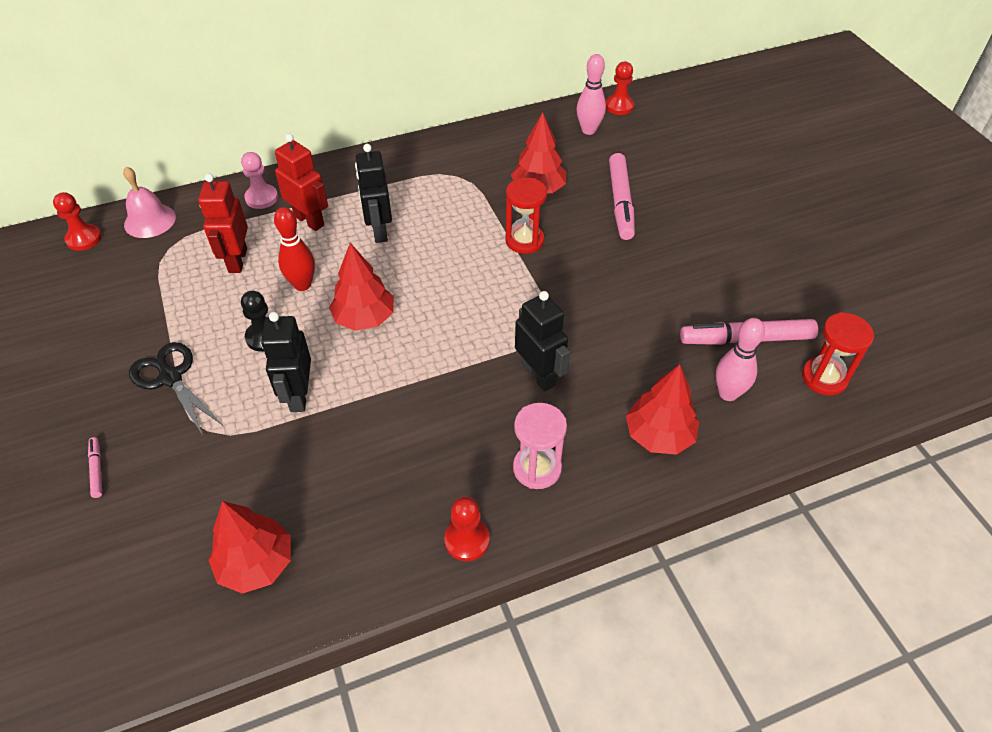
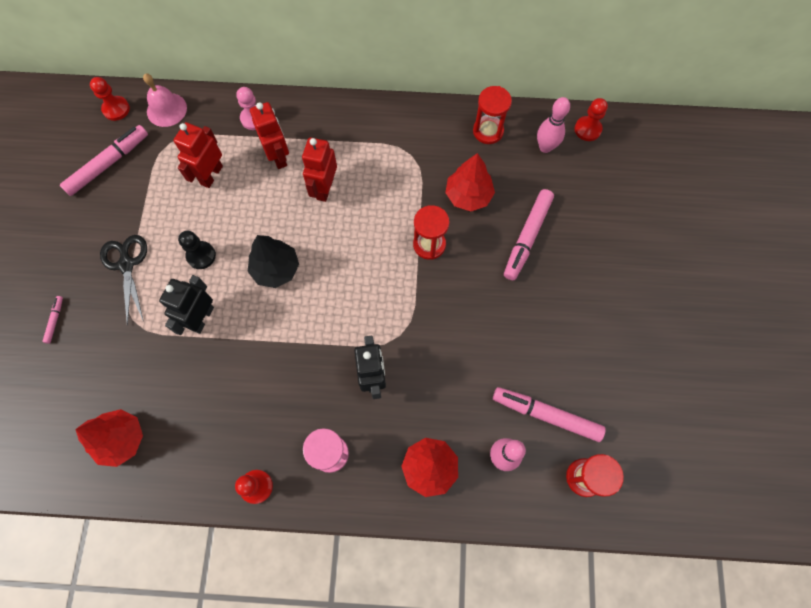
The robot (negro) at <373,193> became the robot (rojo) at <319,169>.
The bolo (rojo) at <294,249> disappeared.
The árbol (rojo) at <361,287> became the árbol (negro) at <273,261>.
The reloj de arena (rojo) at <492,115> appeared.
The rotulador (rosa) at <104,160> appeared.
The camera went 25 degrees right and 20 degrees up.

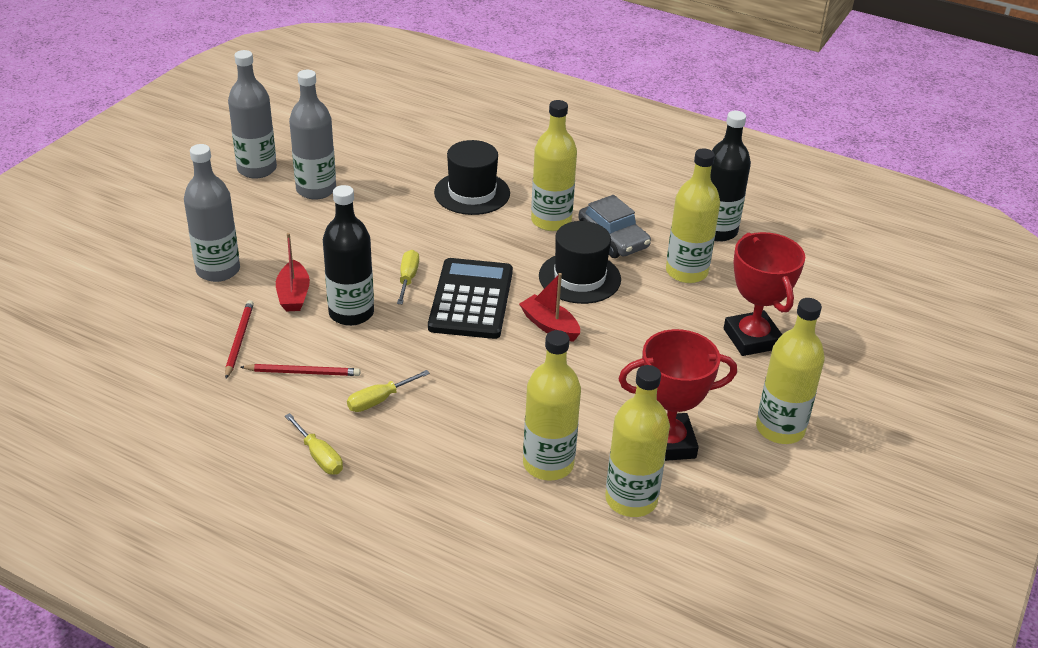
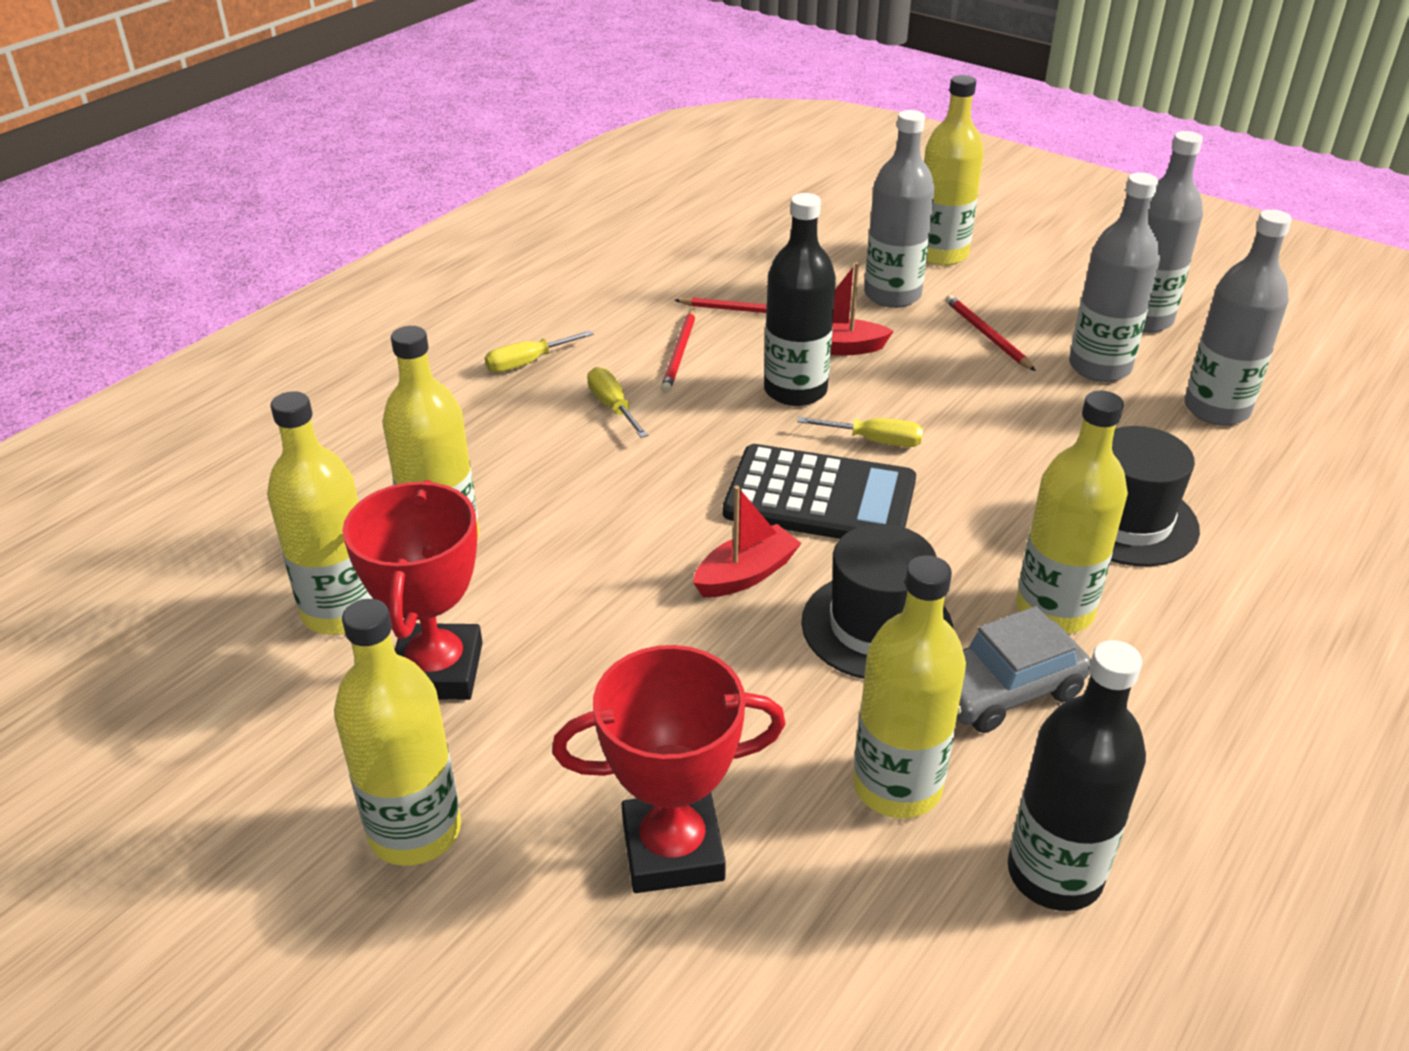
The botella (amarillo) at <954,170> appeared.
The botella (gris) at <1238,317> appeared.
The lápiz (rojo) at <990,333> appeared.
The camera went 100 degrees right and 0 degrees up.

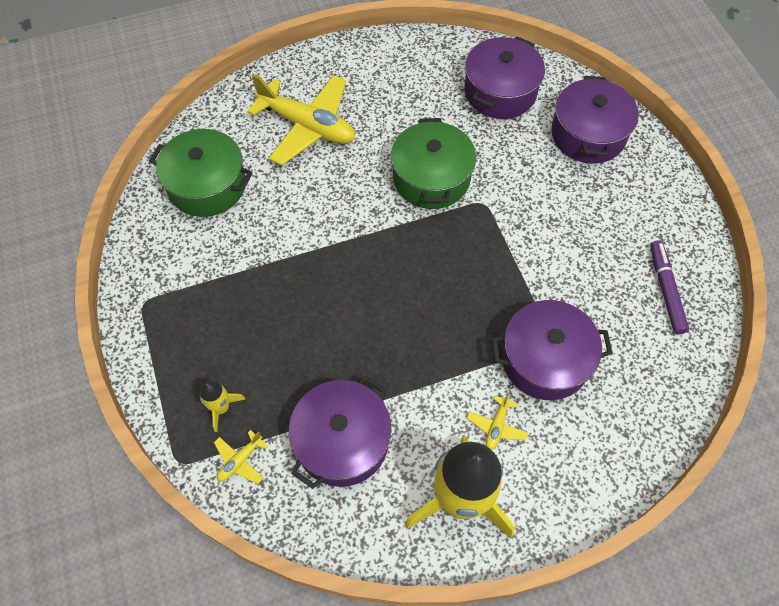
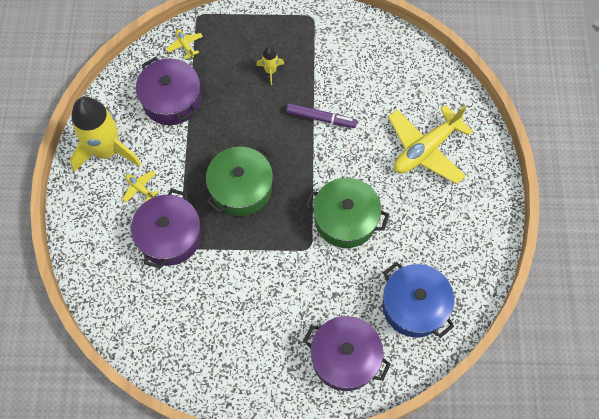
The olla (morado) at <504,77> became the olla (azul) at <418,300>.
The olla (verde) moved from <201,173> to <239,181>.
The rotulador (morado) moved from <669,287> to <321,115>.
The cohete (amarillo) moved from <222,406> to <270,65>.
The camera went 110 degrees right and 5 degrees up.

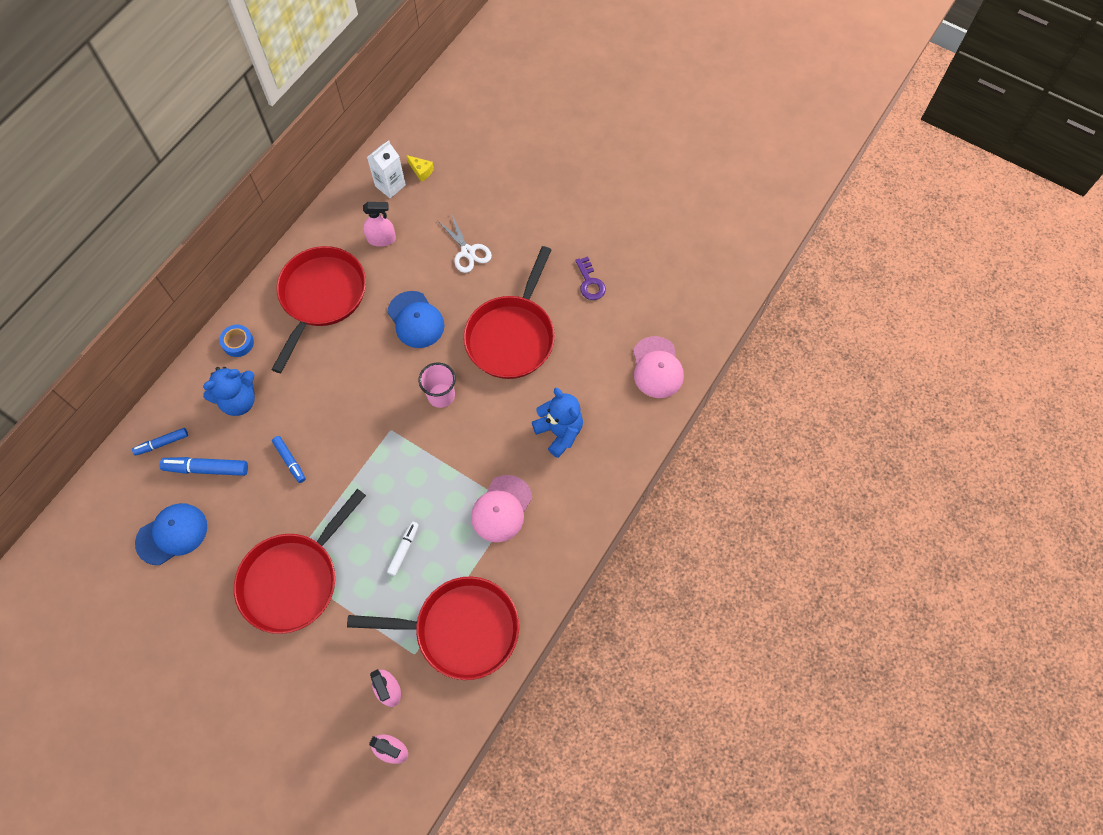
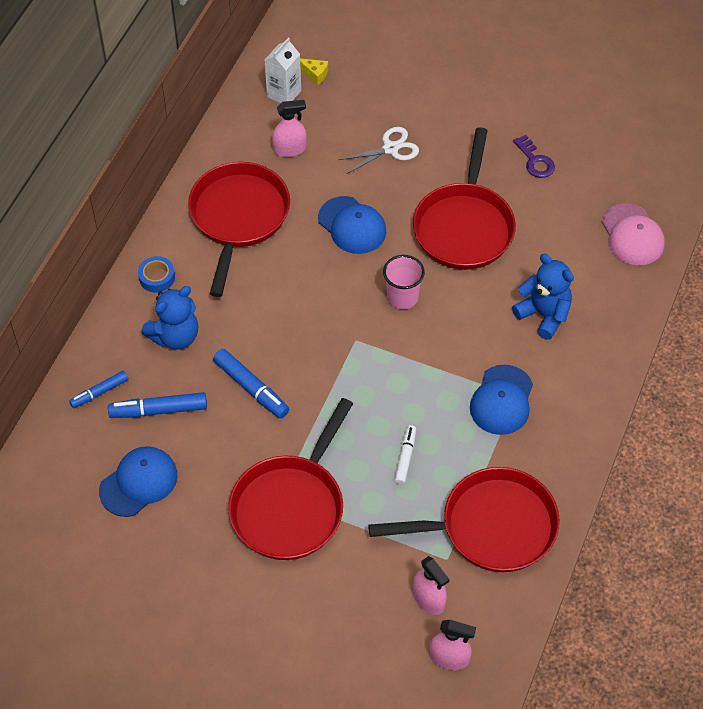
The tijeras (blanco) at <464,244> turned 75 degrees counterclockwise.
The rotulador (azul) at <289,459> changed to 1.55 times the size.
The gorra (rosa) at <501,508> became the gorra (azul) at <501,400>.
The camera went 10 degrees left and 10 degrees down.

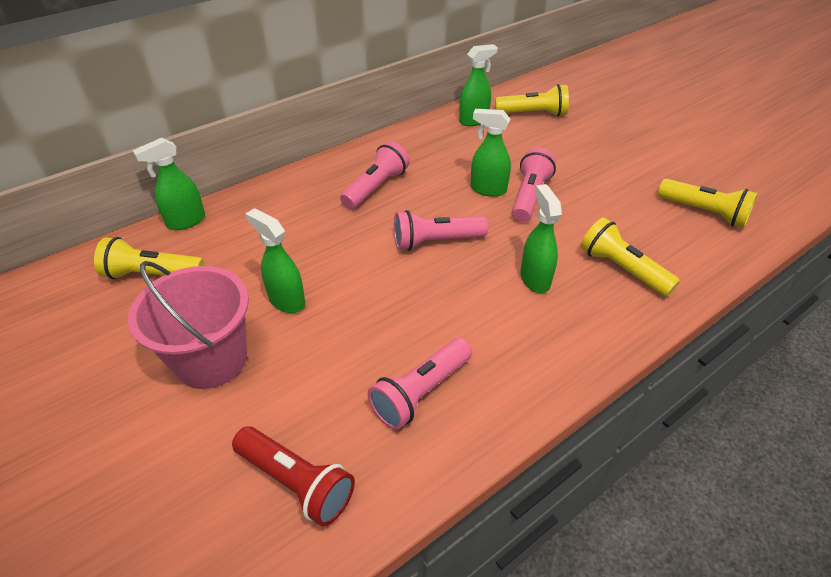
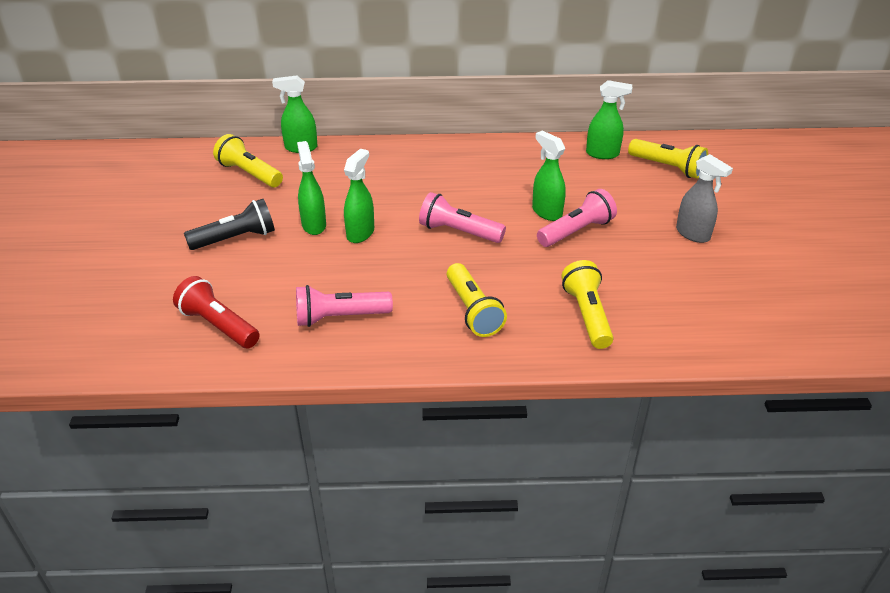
The lámpara de mano (rosa) at <375,175> disappeared.
The lámpara de mano (amarillo) moved from <708,203> to <477,300>.
The pulverizador (verde) moved from <541,238> to <359,196>.
The balde (rosa) at <188,325> was replaced by the lámpara de mano (negro) at <229,224>.
The lámpara de mano (rojo) at <293,476> turned 150 degrees clockwise.
The pulverizador (gris) at <704,198> appeared.
The camera went 35 degrees right and 5 degrees down.

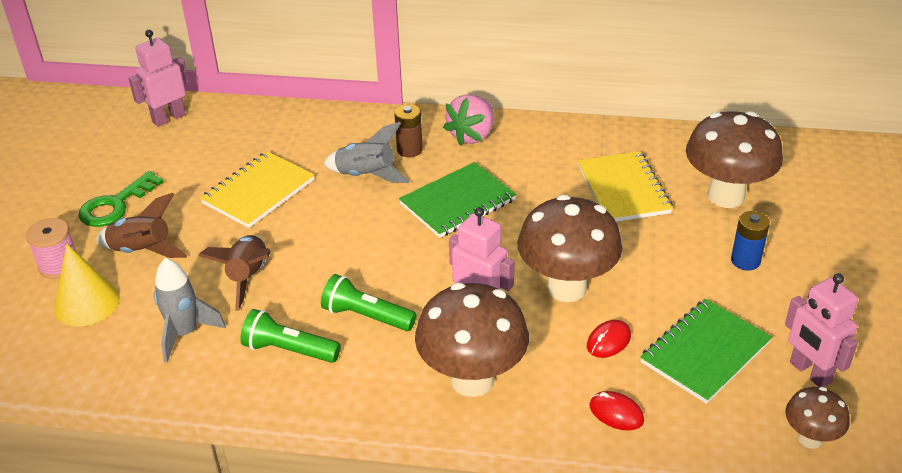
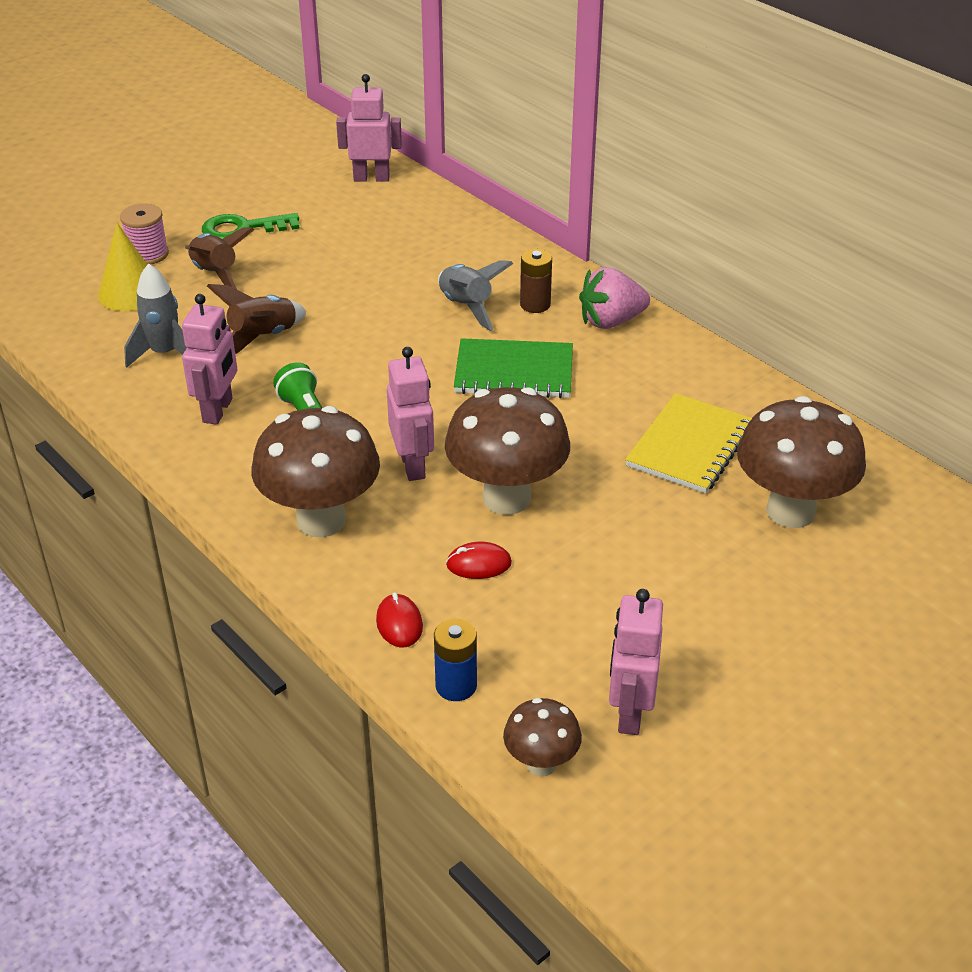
The cuaderno (amarillo) at <257,189> disappeared.
The pila (azul) moved from <750,240> to <455,660>.
The cuaderno (verde) at <706,351> disappeared.
The lámpara de mano (verde) at <290,336> was replaced by the robot (rosa) at <209,359>.
The camera went 40 degrees right and 0 degrees up.

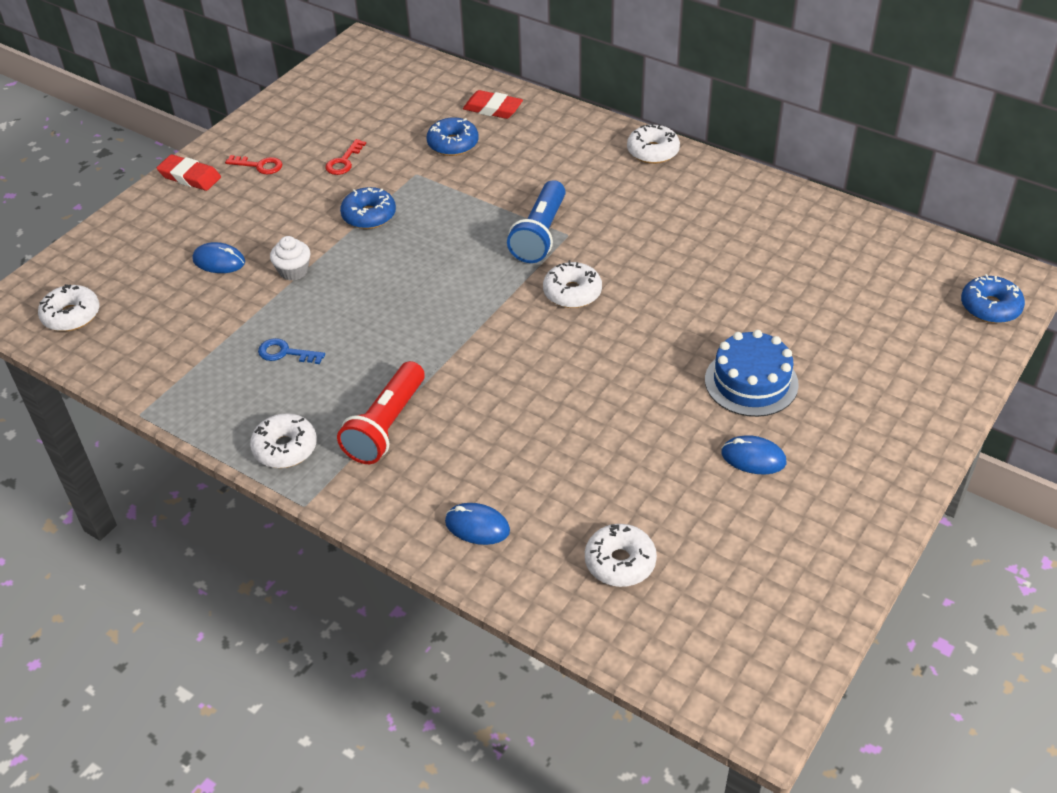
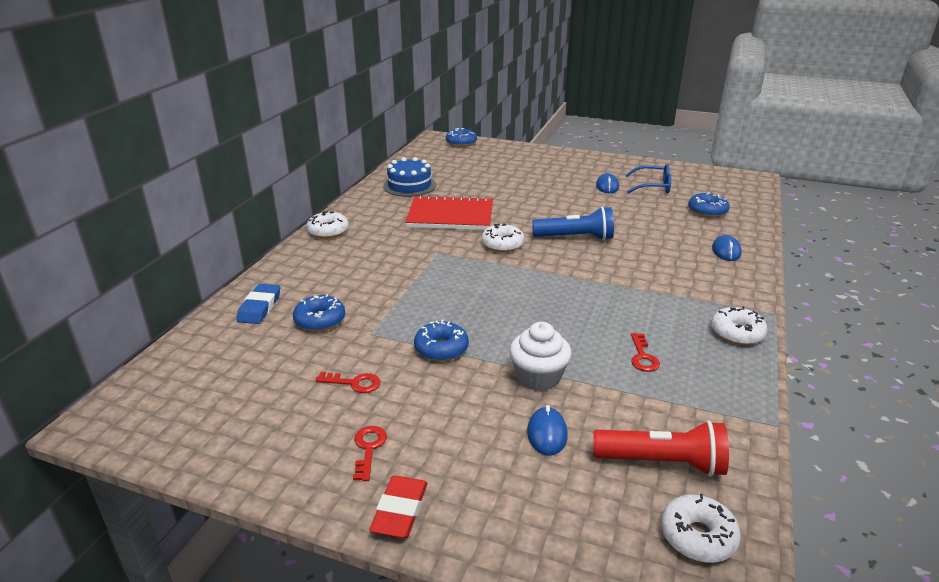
The goma de borrar (rojo) at <493,104> became the goma de borrar (azul) at <258,304>.
The lámpara de mano (azul) moved from <536,221> to <573,223>.
The magdalena (blanco) at <290,258> changed to 1.50 times the size.
The tarta (azul) moved from <752,373> to <409,177>.
The llave (azul) at <291,351> became the llave (rojo) at <645,352>.
The lámpara de mano (rojo) moved from <381,412> to <661,448>.
The rosquilla (blanco) at <621,555> became the rosquilla (azul) at <709,205>.
The gafas (azul) at <648,179> appeared.
The cuaderno (rojo) at <449,212> appeared.
The camera went 105 degrees left and 15 degrees down.

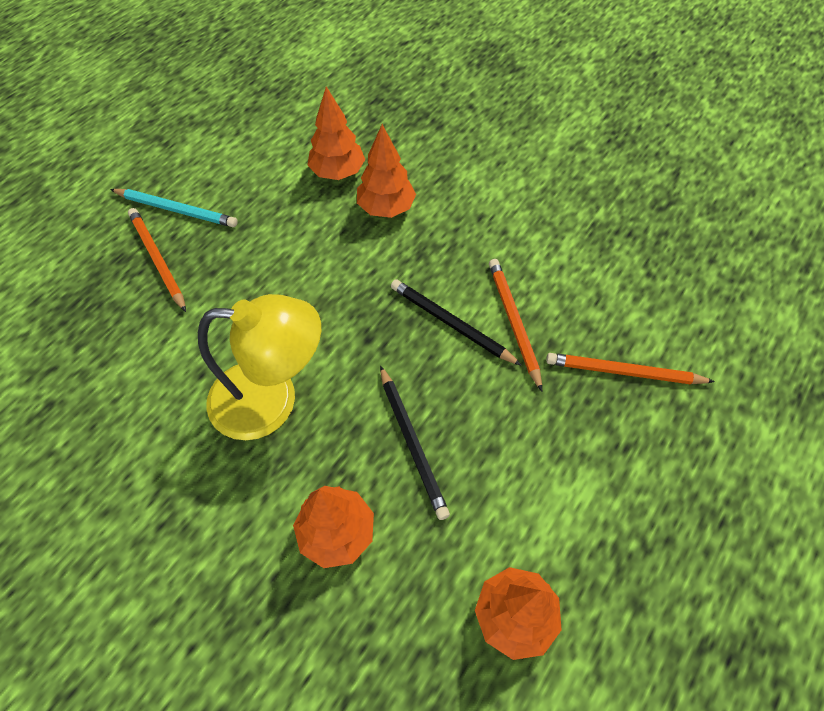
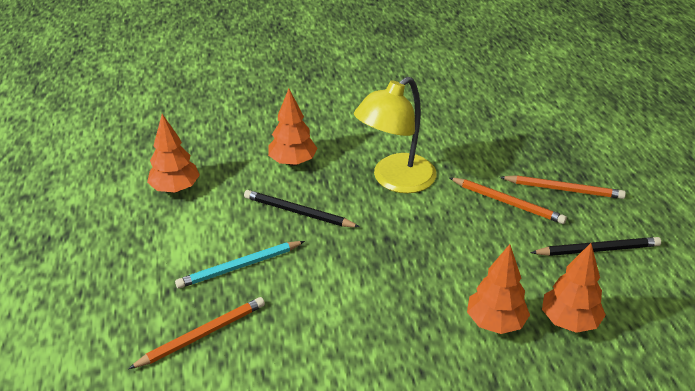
The lápiz (turquesa) moved from <174,208> to <240,265>.
The lápiz (naranja) moved from <515,325> to <508,201>.
The lápiz (negro) moved from <456,322> to <595,246>.
The camera went 135 degrees right and 20 degrees down.

